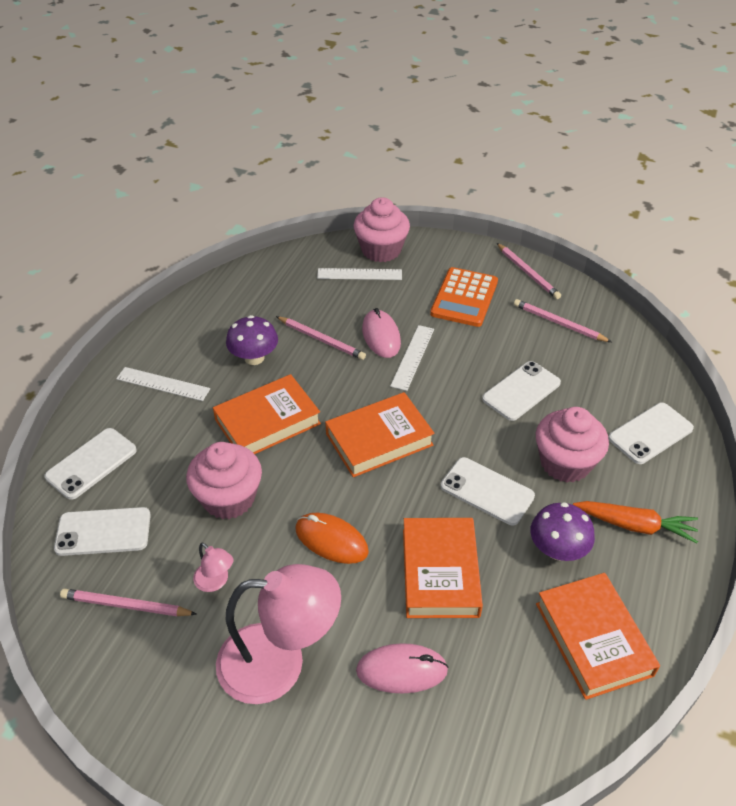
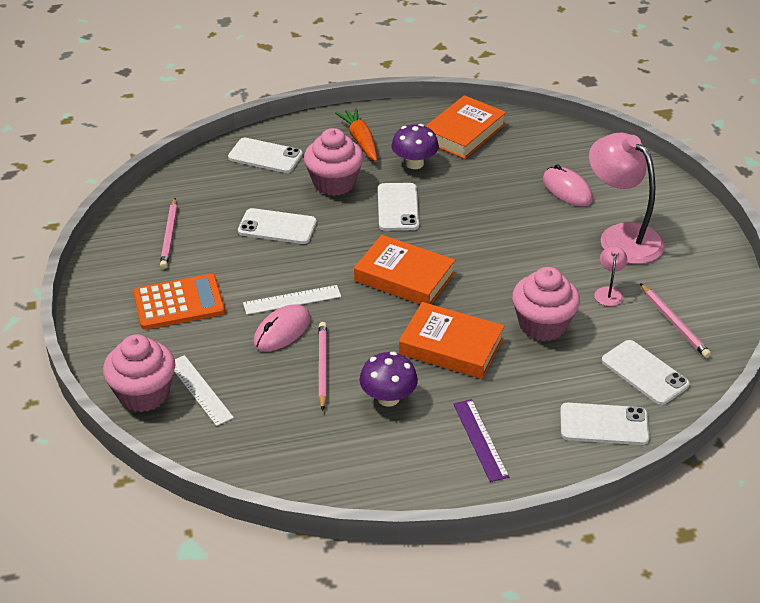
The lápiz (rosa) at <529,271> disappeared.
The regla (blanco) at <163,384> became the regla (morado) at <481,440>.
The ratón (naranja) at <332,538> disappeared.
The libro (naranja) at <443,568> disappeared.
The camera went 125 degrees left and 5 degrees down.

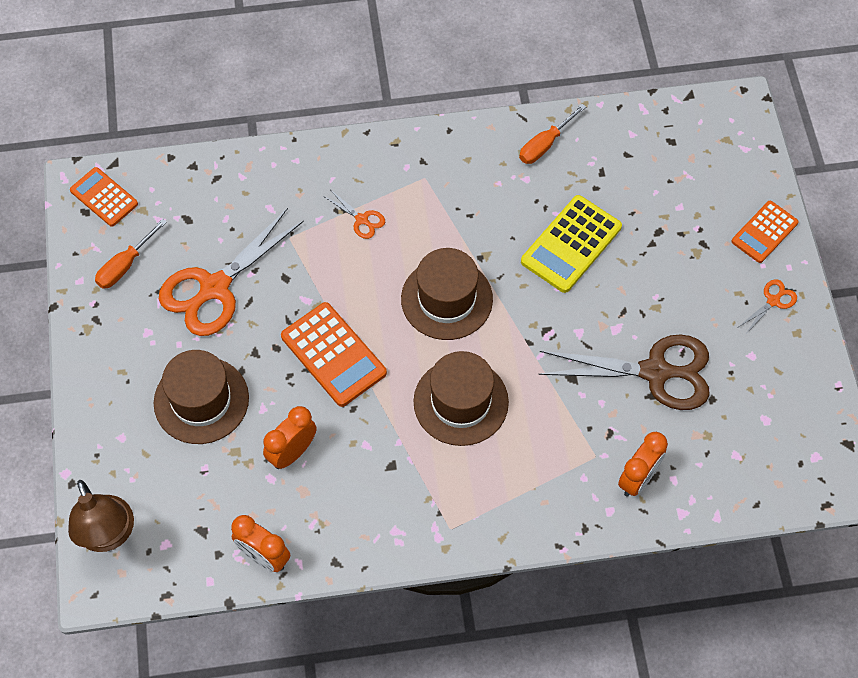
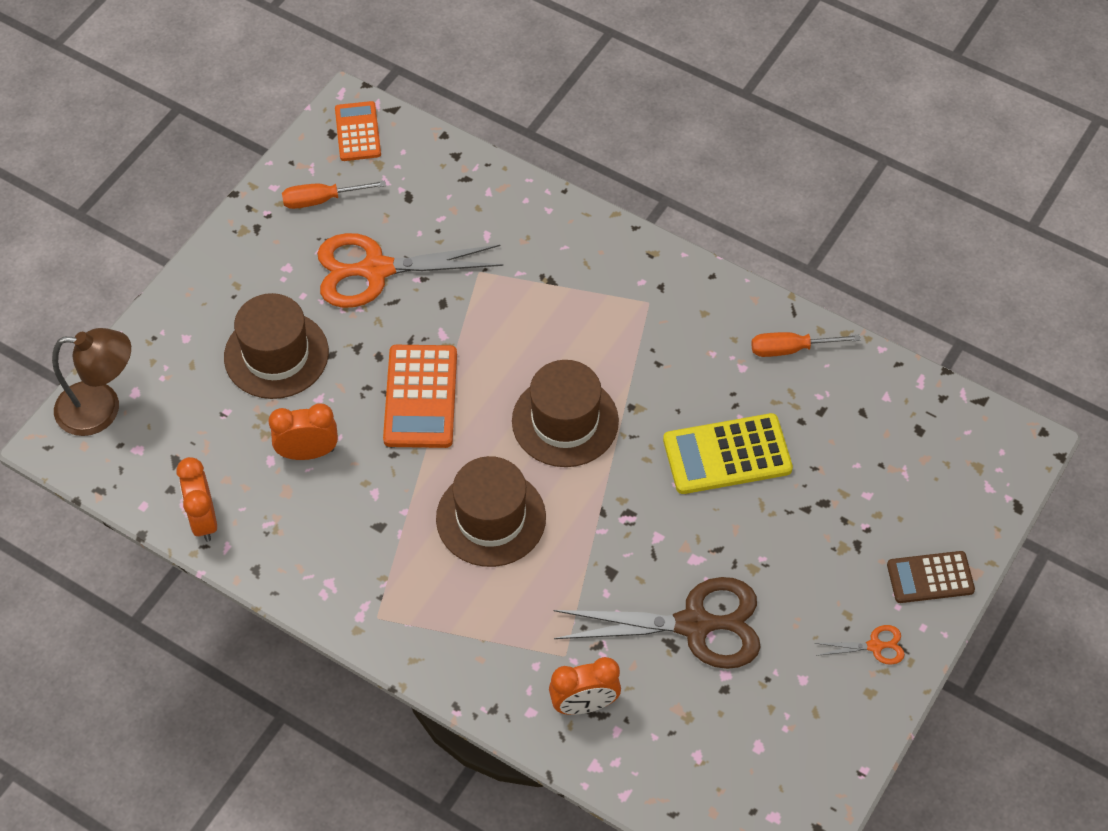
The tijeras (naranja) at <354,214> disappeared.
The calculadora (naranja) at <765,232> became the calculadora (marrón) at <931,577>.
The tijeras (marrón) at <624,372> turned 45 degrees counterclockwise.
The lámpara (marrón) at <101,516> turned 105 degrees counterclockwise.
The camera went 40 degrees right and 5 degrees down.

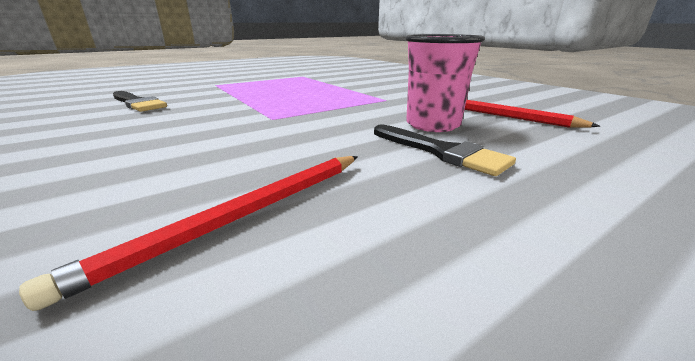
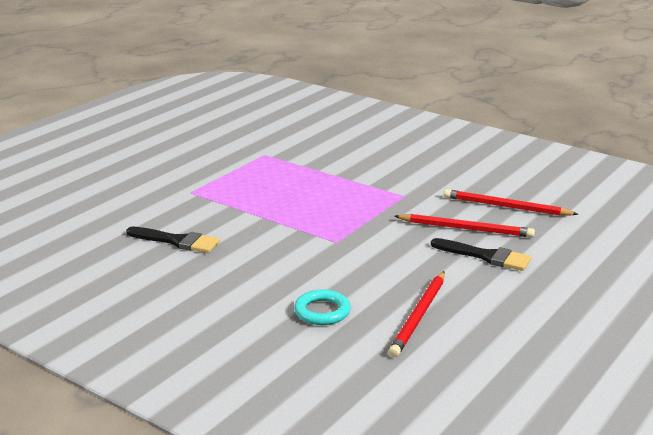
The vaso (rosa) at <445,83> was replaced by the lápiz (rojo) at <464,226>.
The anillo (turquesa) at <322,307> appeared.
The camera went 20 degrees left and 0 degrees up.

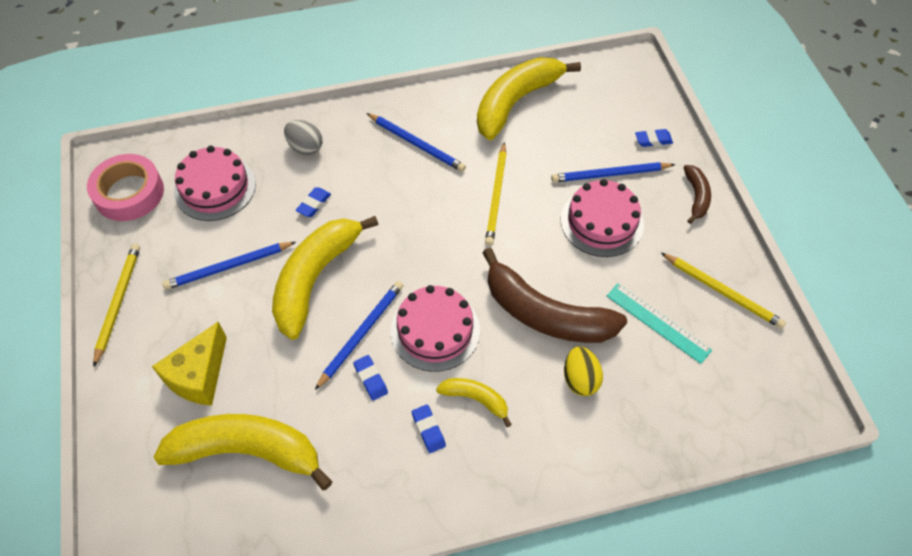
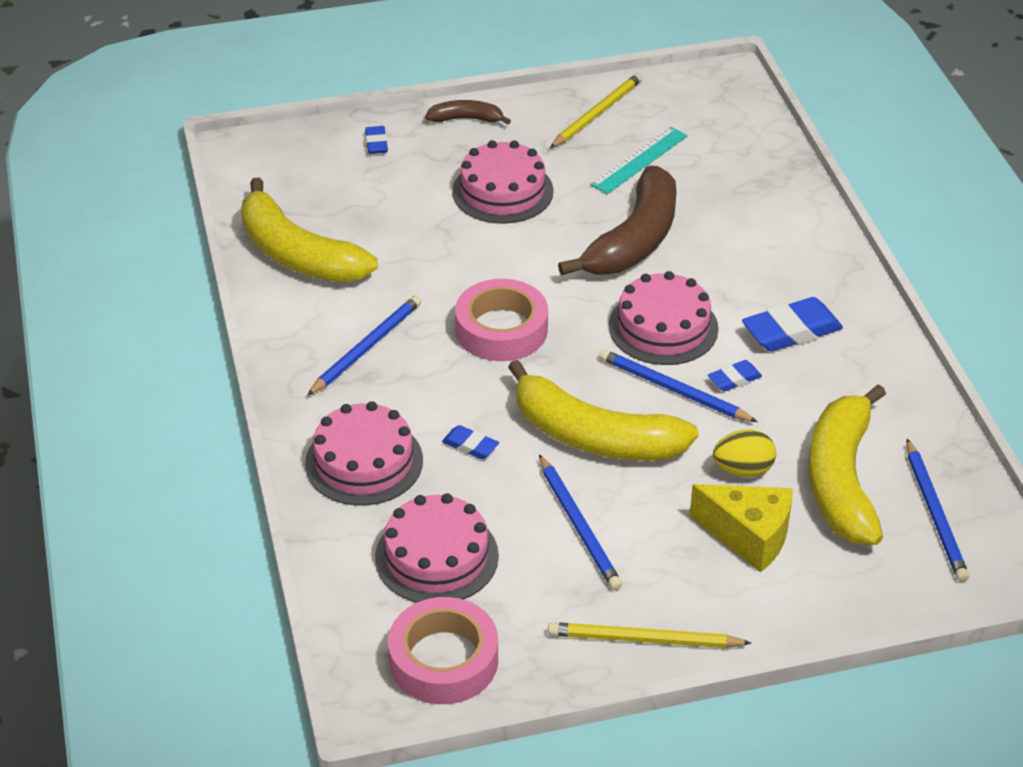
The huevo (gris) at <303,137> was replaced by the tarta (rosa) at <364,453>.
The lápiz (amarillo) at <496,194> disappeared.
The lápiz (azul) moved from <613,172> to <937,510>.
The huevo (amarillo) moved from <583,371> to <744,453>.
The plátano (amarillo) at <474,402> disappeared.
The goma de borrar (azul) at <429,428> changed to 1.88 times the size.
The cinta adhesiva (rosa) at <501,320> appeared.
The camera went 90 degrees left and 15 degrees down.

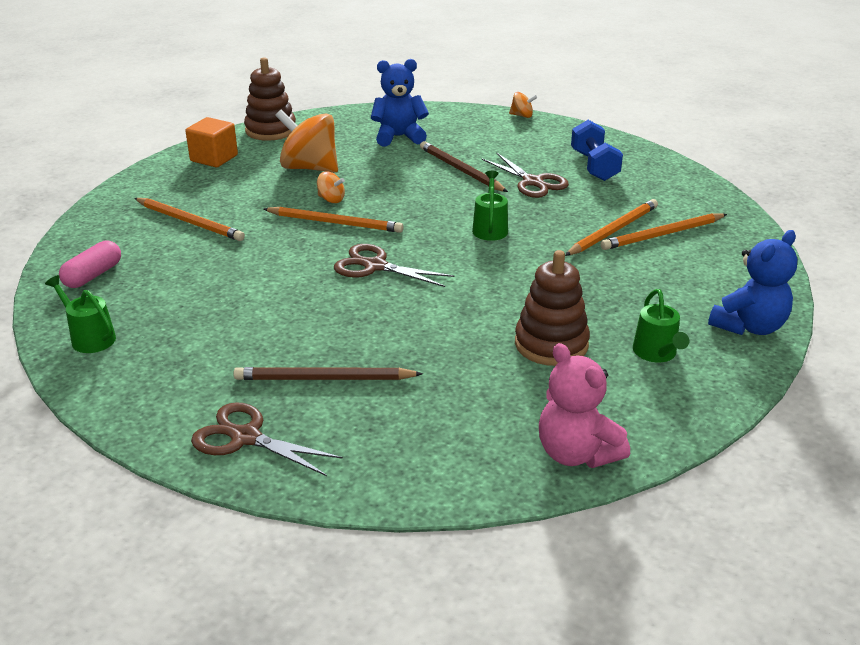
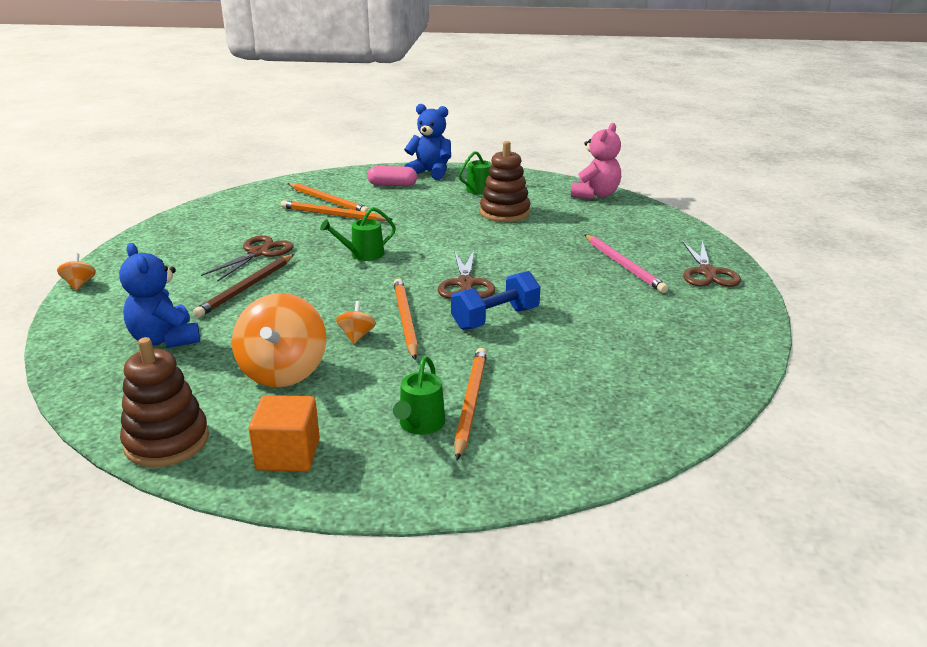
The mancuerna (azul) moved from <597,150> to <495,300>.
The cápsula (rosa) moved from <90,264> to <392,176>.
The regadera (verde) moved from <80,314> to <419,395>.
The lápiz (marrón) at <328,373> became the lápiz (rosa) at <626,263>.
The camera went 115 degrees left and 5 degrees down.

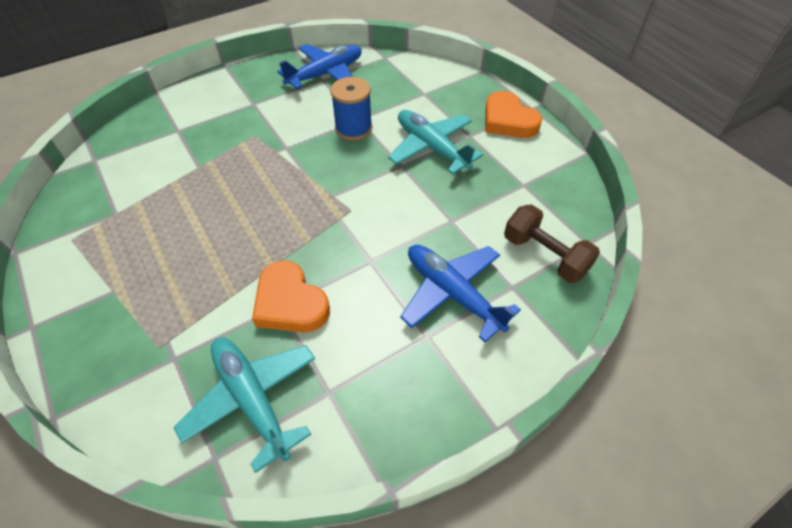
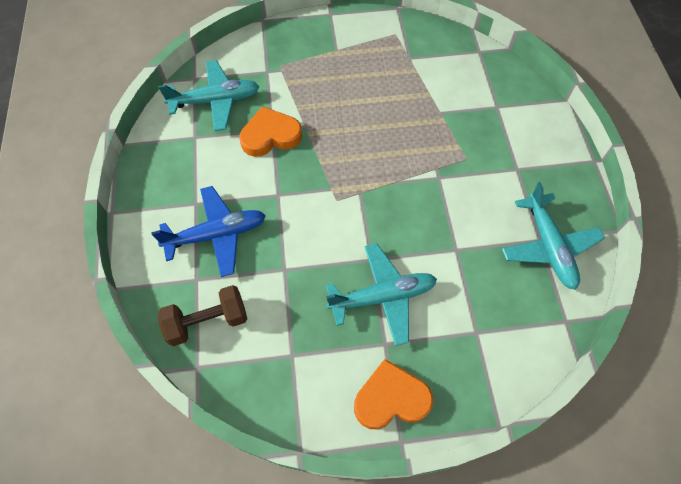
The avión (azul) at <319,66> became the avión (turquesa) at <553,236>.
The carrete (azul) at <351,108> disappeared.
The camera went 115 degrees right and 10 degrees up.

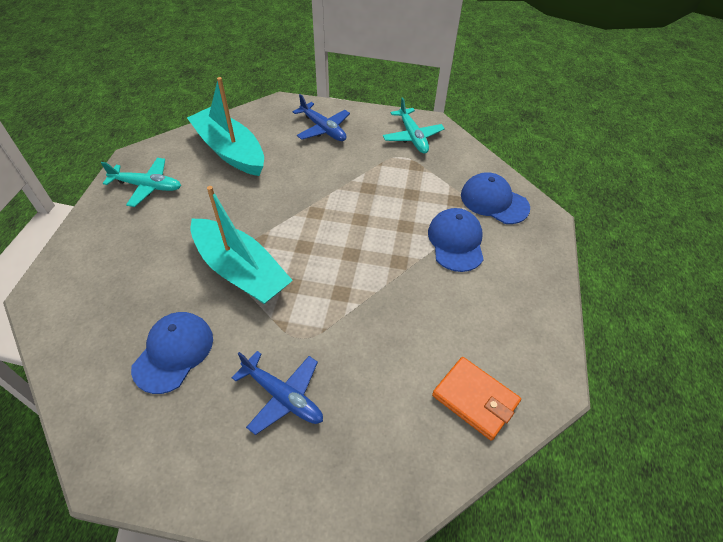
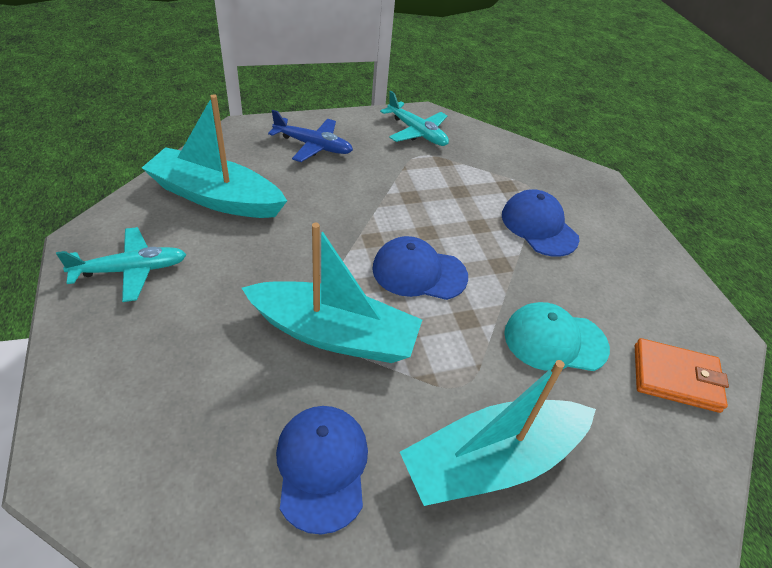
The gorra (azul) moved from <495,198> to <420,268>.
The avión (azul) at <277,393> was replaced by the barco (turquesa) at <498,433>.
The gorra (turquesa) at <557,336> appeared.
The camera went 30 degrees left and 5 degrees down.

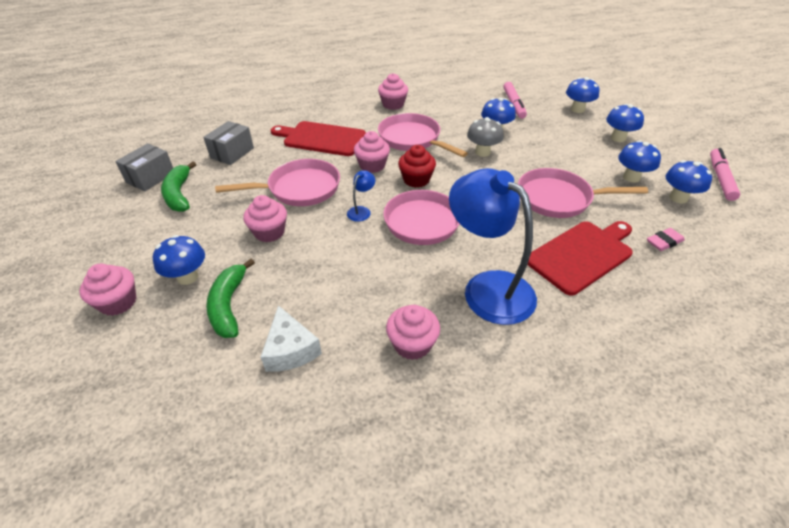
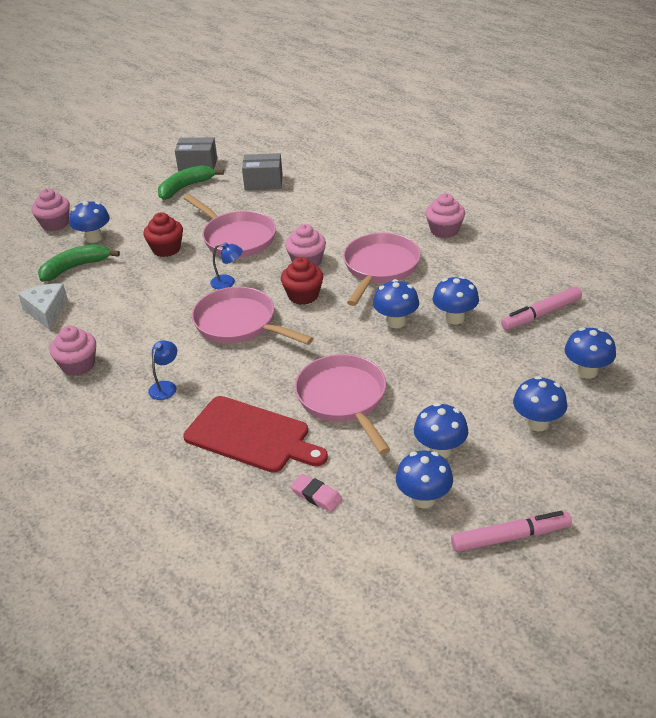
The seta (gris) at <485,137> became the seta (azul) at <396,303>.
The tabla de cortar (rojo) at <318,138> disappeared.
The lámpara (azul) at <493,246> changed to 0.40 times the size.
The magdalena (rosa) at <265,218> became the magdalena (rojo) at <163,234>.
The queso (blanco) at <291,338> turned 120 degrees clockwise.
The camera went 65 degrees right and 5 degrees down.

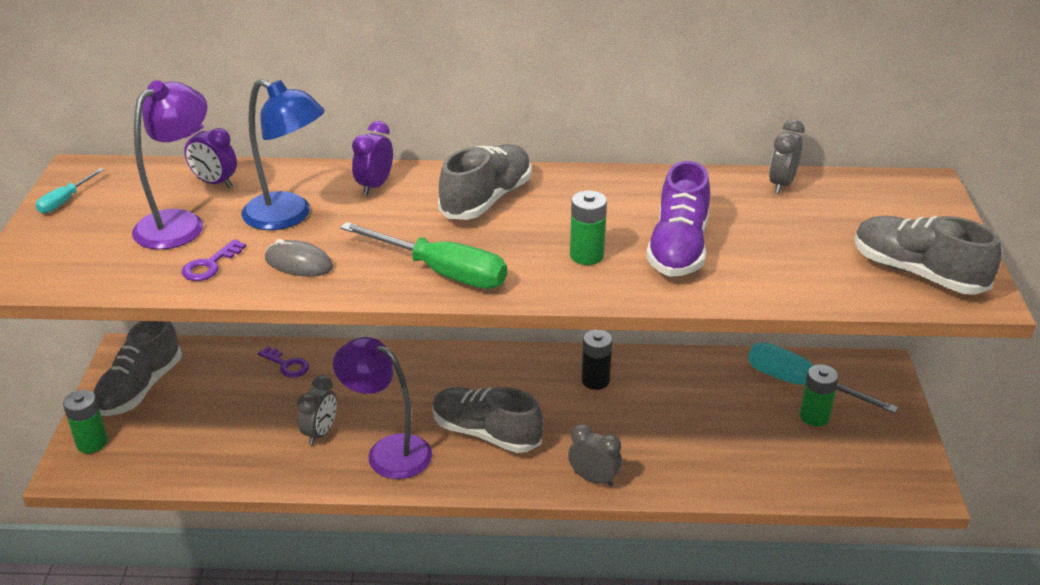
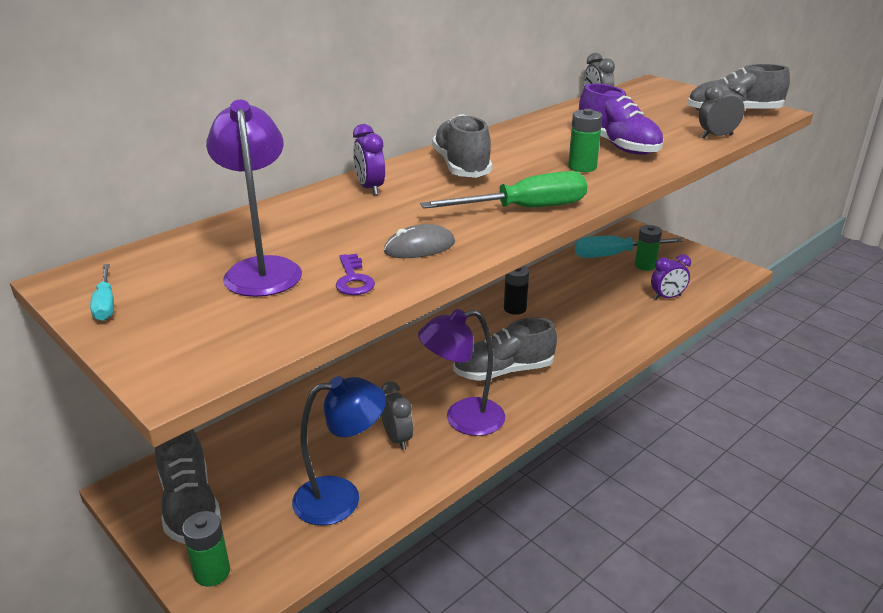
The lámpara (azul) moved from <283,154> to <339,451>.
The despertador (morado) moved from <210,156> to <671,277>.
The llave (morado) at <283,362> disappeared.
The despertador (gris) moved from <595,455> to <722,110>.
The camera went 45 degrees left and 5 degrees down.

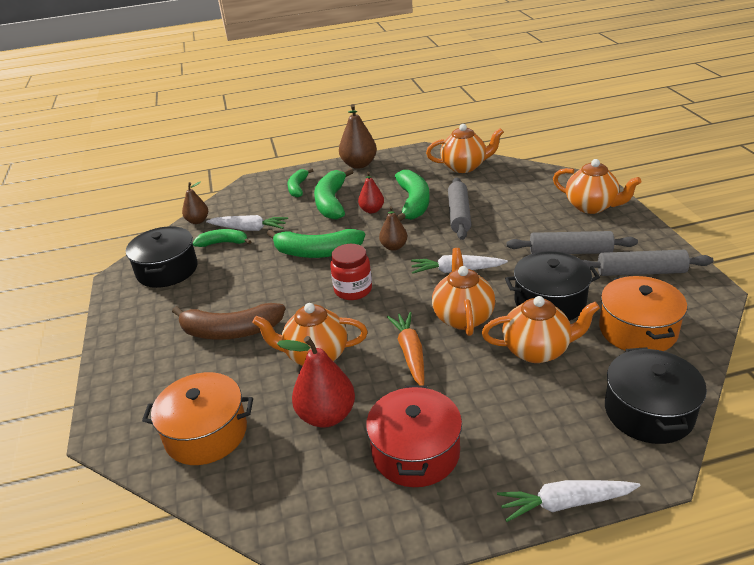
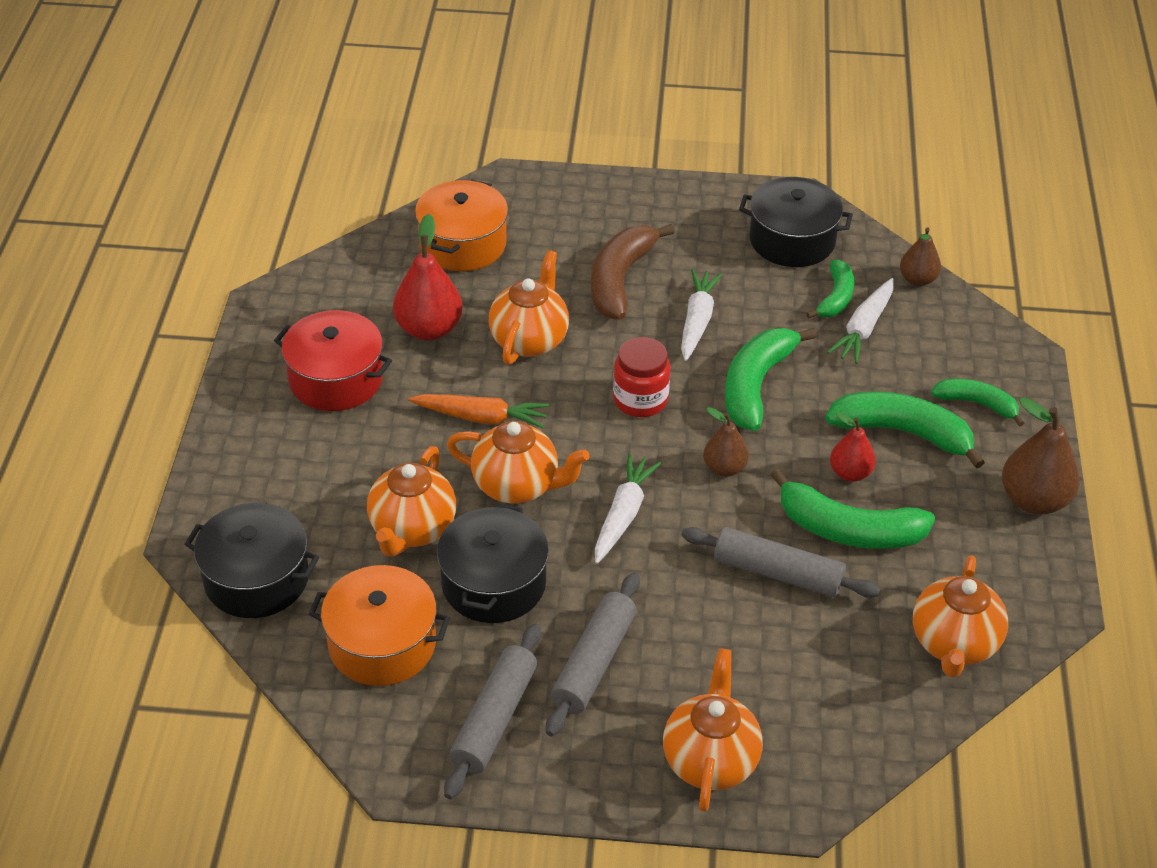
The tetera (naranja) at <597,186> turned 135 degrees clockwise.
The zanahoria (blanco) moved from <568,501> to <702,315>.
The camera went 105 degrees right and 10 degrees up.

